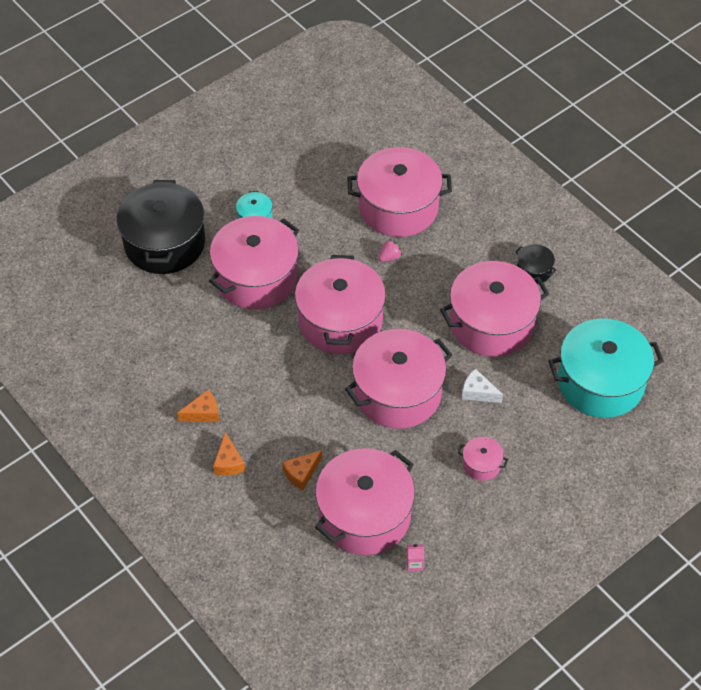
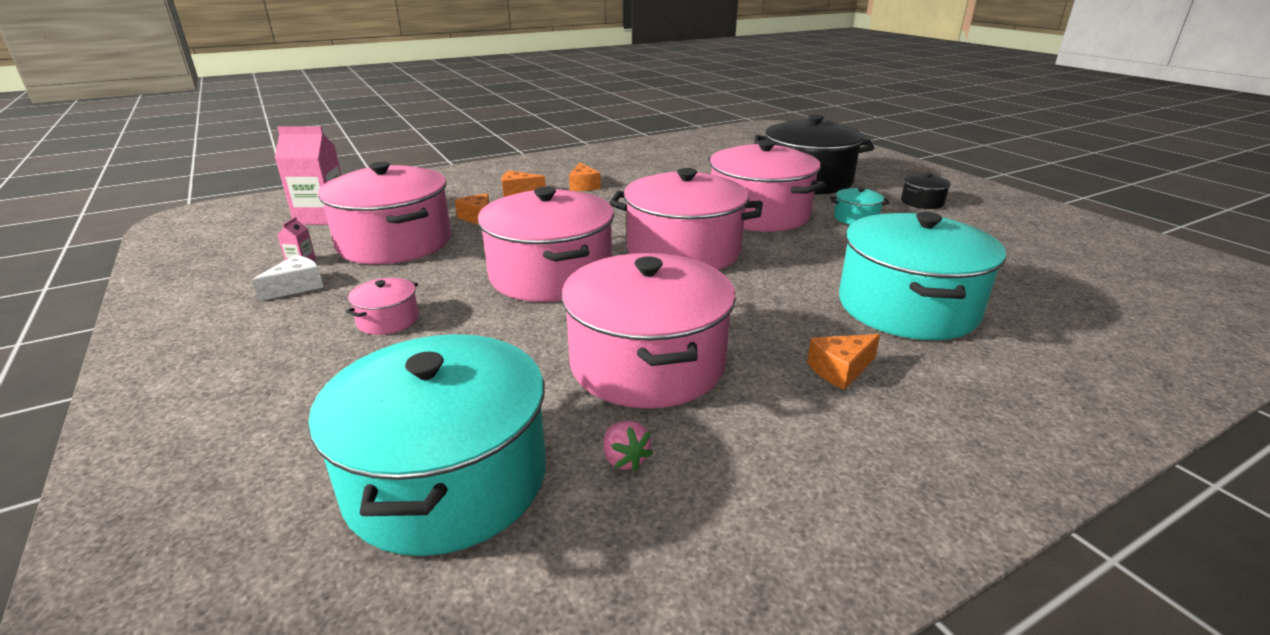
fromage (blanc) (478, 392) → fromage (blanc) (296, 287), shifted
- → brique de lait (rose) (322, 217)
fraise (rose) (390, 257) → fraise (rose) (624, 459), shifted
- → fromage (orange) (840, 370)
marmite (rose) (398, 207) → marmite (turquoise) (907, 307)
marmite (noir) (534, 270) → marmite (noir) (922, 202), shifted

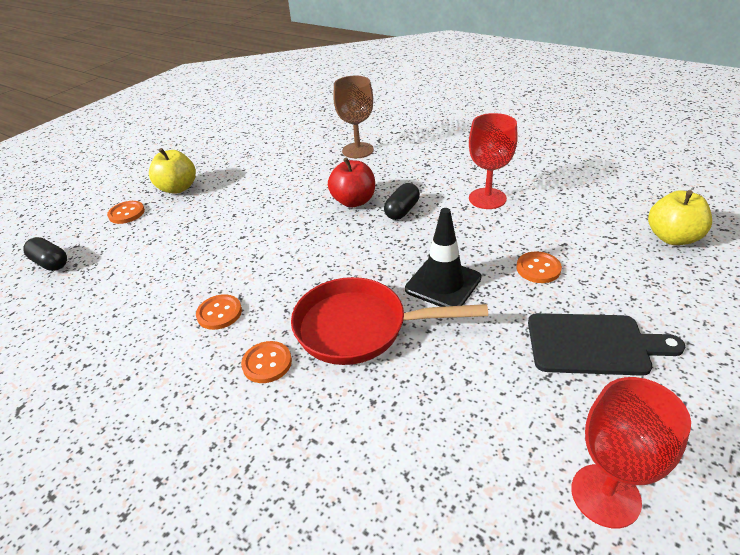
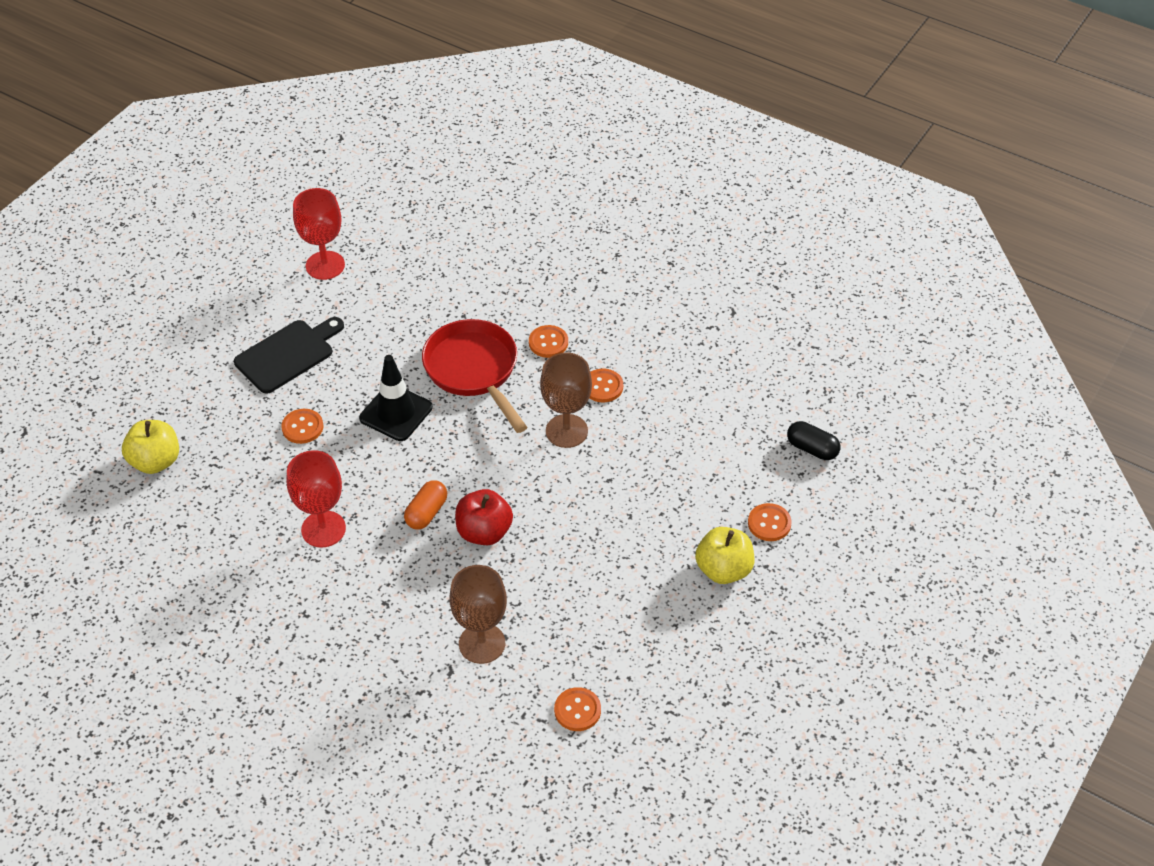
planche à découper (noir) (593, 344) → planche à découper (noir) (287, 354), 135 degrees clockwise
gélule (noir) (402, 211) → gélule (orange) (426, 513)
poêle (rouge) (359, 328) → poêle (rouge) (474, 371), 120 degrees counterclockwise
- → verre à pied (marron) (566, 431)
- → bouton (orange) (577, 710)

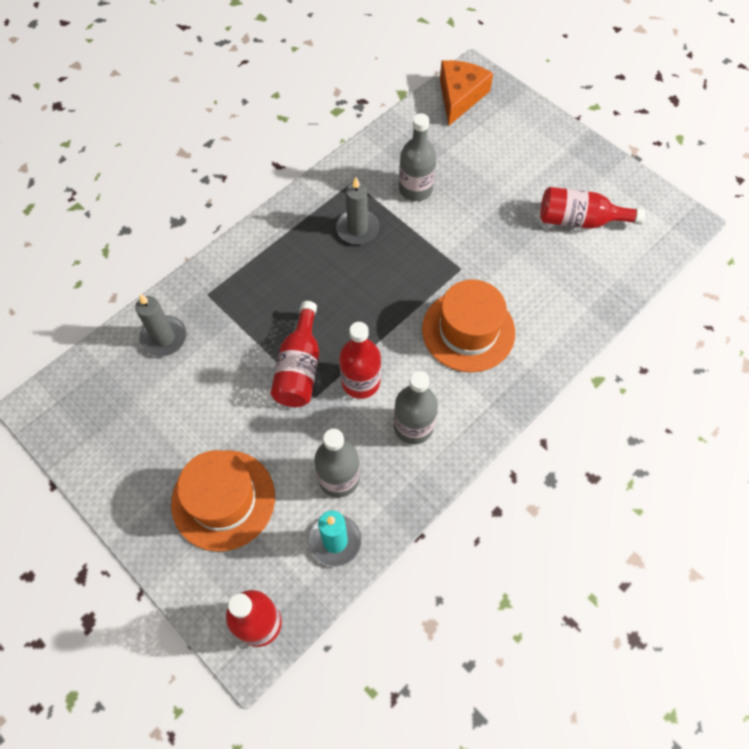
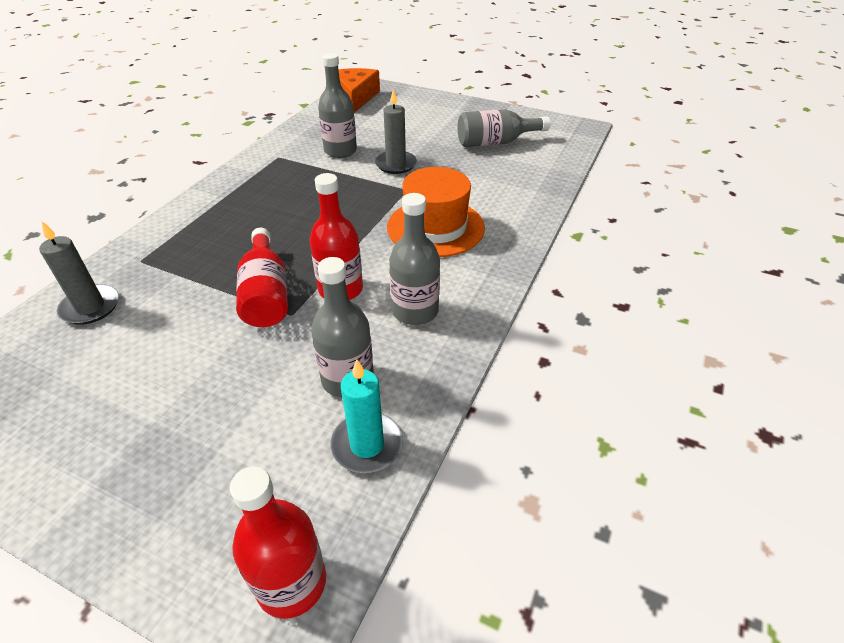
bougie (gris) (357, 229) → bougie (gris) (396, 164), shifted
bouteille (rouge) (579, 220) → bouteille (gris) (495, 142)
chapeau (orange) (223, 499) → -

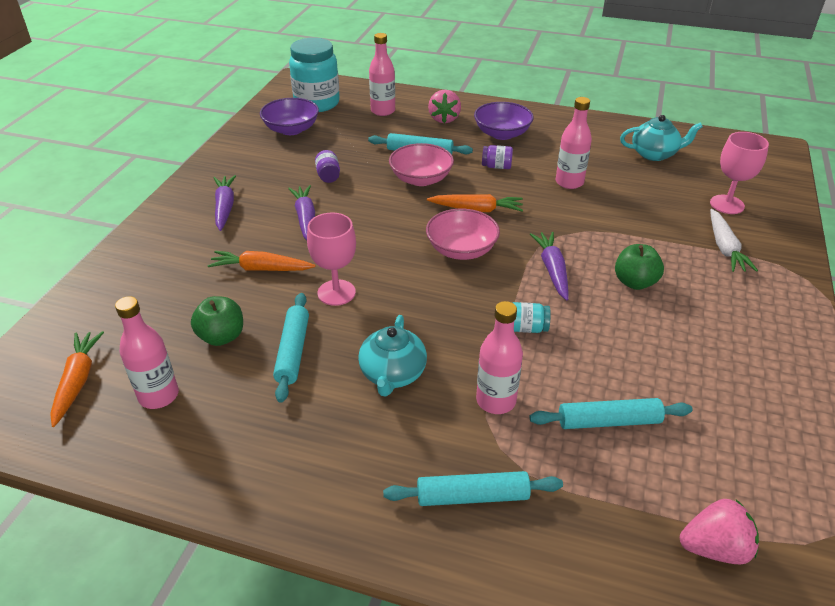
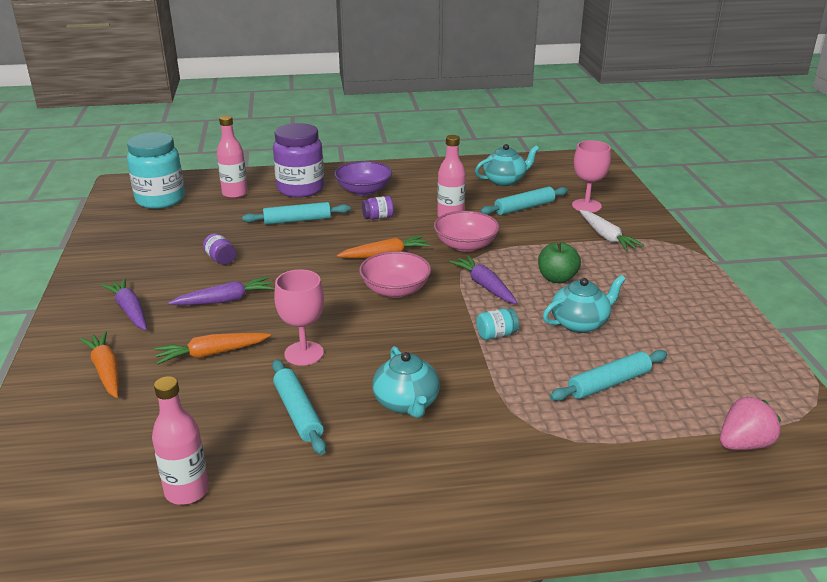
carotte (orange) (77, 381) → carotte (orange) (106, 371), shifted
carotte (violet) (305, 218) → carotte (violet) (225, 300), 105 degrees clockwise
fraise (rose) (444, 119) → bocal (violet) (300, 189)
bol (rose) (421, 179) → bol (rose) (465, 245), shifted
rouleau à pâtisserie (turquoise) (472, 496) → rouleau à pâtisserie (turquoise) (524, 208), shifted
- → théière (turquoise) (580, 323)
pomme (vert) (222, 336) → -
bol (violet) (291, 129) → -
bouteille (rose) (496, 401) → -

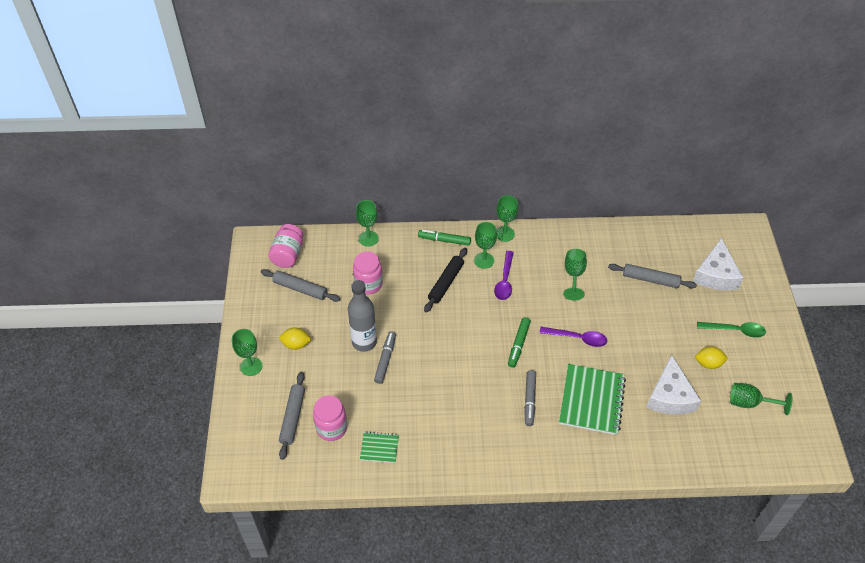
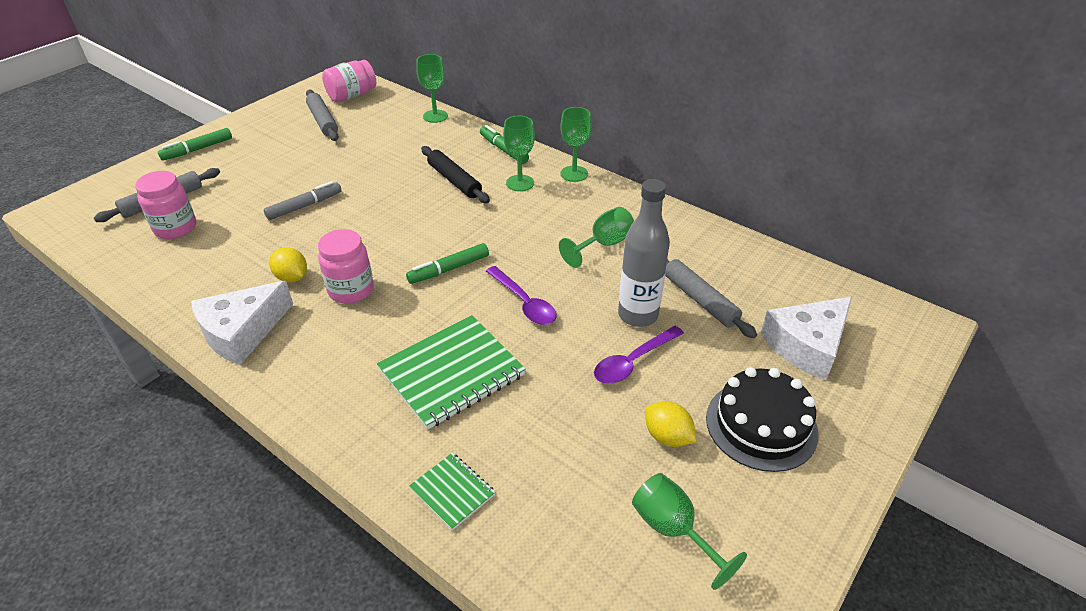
verre à pied (vert) (251, 366) → feutre (vert) (198, 149)
fromage (blanc) (670, 396) → fromage (blanc) (242, 332), shifted
citron (jaune) (296, 344) → citron (jaune) (292, 277), shifted
bocal (rose) (368, 284) → bocal (rose) (351, 290), shifted
carnet (vert) (379, 448) → carnet (vert) (452, 491), shifted
rouleau à pâtisserie (noir) (446, 283) → rouleau à pâtisserie (noir) (454, 180), 75 degrees clockwise
cuillère (violet) (504, 281) → cuillère (violet) (632, 362), shifted
bouteille (gris) (364, 342) → bouteille (gris) (638, 315), shifted
cuillère (vert) (735, 330) → gâteau (noir) (761, 425)
feutre (gris) (529, 400) → -

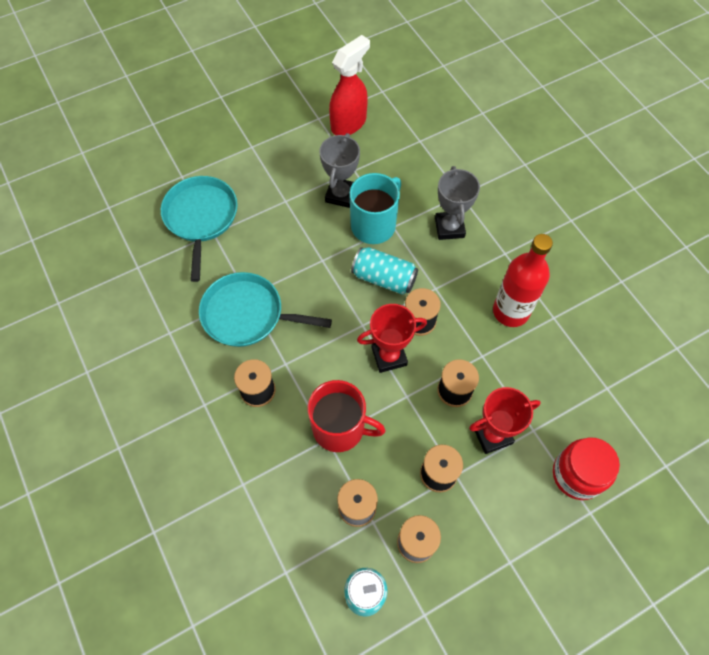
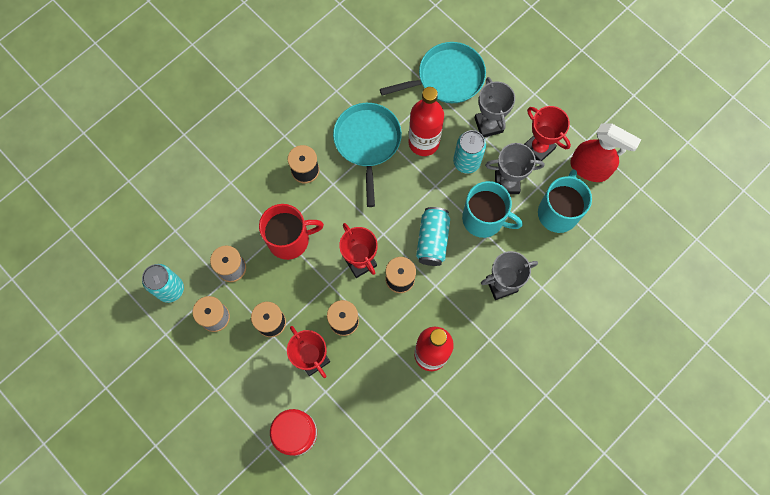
tasse (rouge) (340, 428) → tasse (rouge) (290, 239), 105 degrees counterclockwise
- → bouteille (rouge) (423, 142)
- → canette (turquoise) (466, 162)
- → trophée (gris) (488, 125)
- → trophée (rouge) (538, 148)
- → tasse (turquoise) (558, 212)

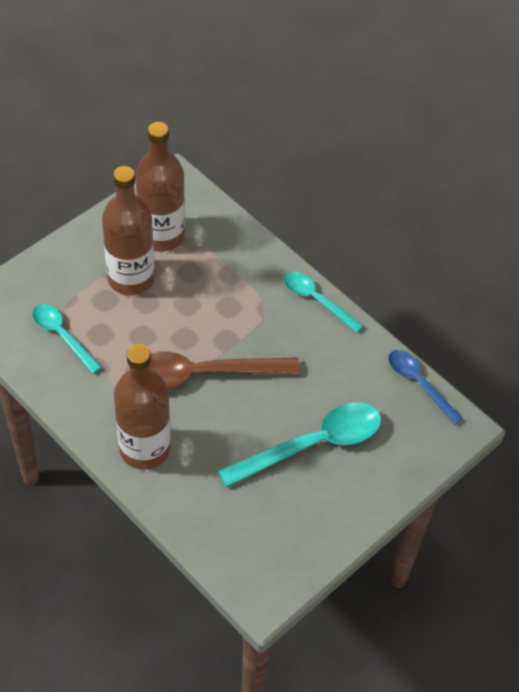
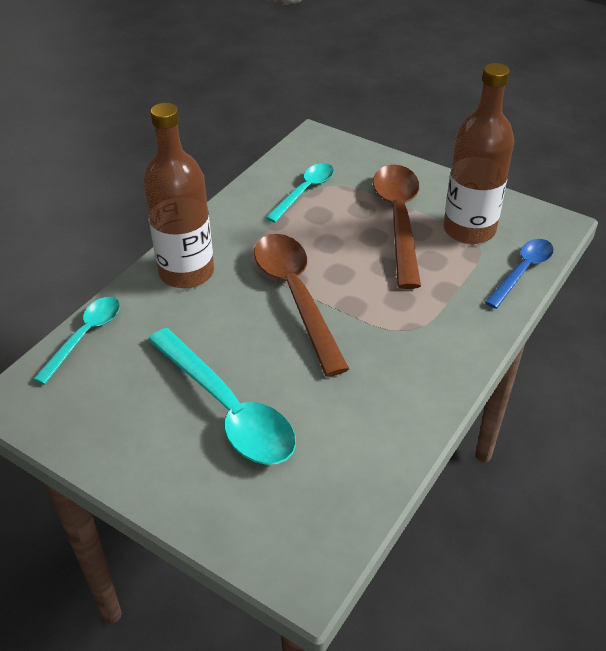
cuillère (turquoise) (316, 300) → cuillère (turquoise) (85, 336), shifted
bouteille (marron) (131, 278) → cuillère (marron) (398, 220)
cuillère (bleu) (419, 383) → cuillère (bleu) (522, 271), shifted

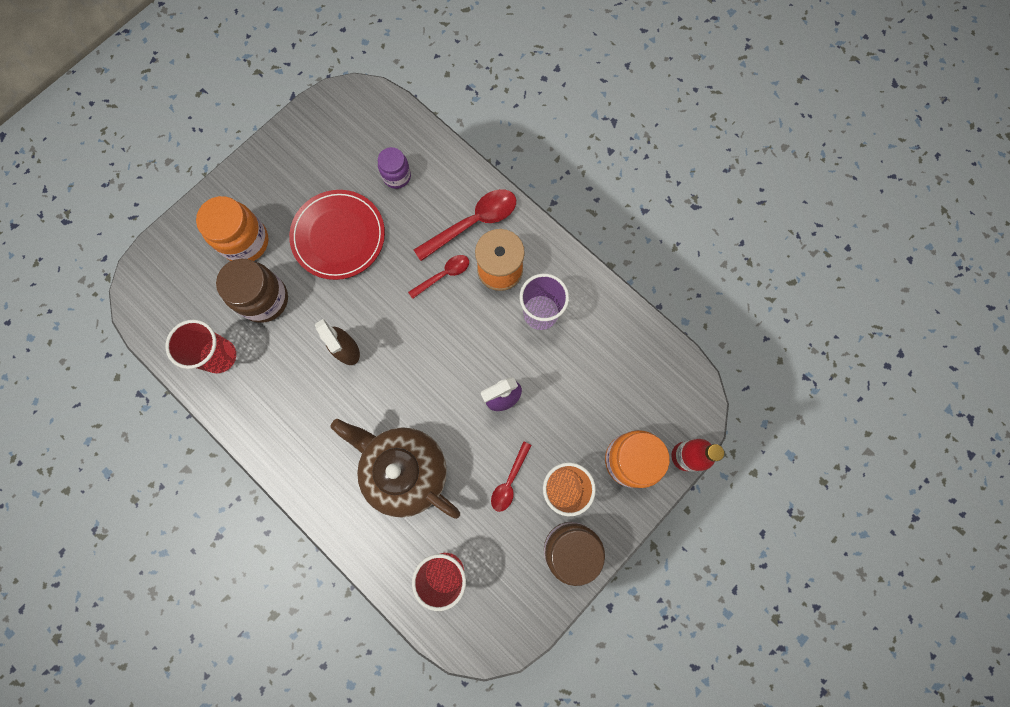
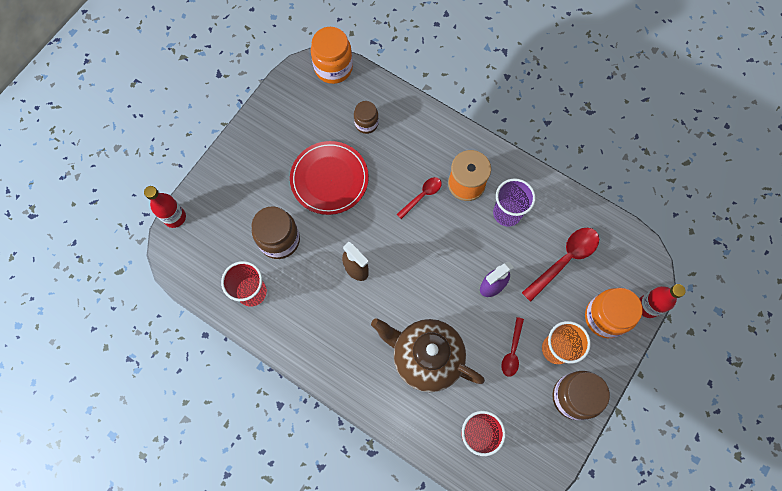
- → bouteille (rouge) (175, 217)
bocal (orange) (245, 241) → bocal (orange) (333, 68), shifted
bocal (violet) (397, 176) → bocal (marron) (366, 123)
cuillère (rouge) (473, 223) → cuillère (rouge) (564, 260), shifted

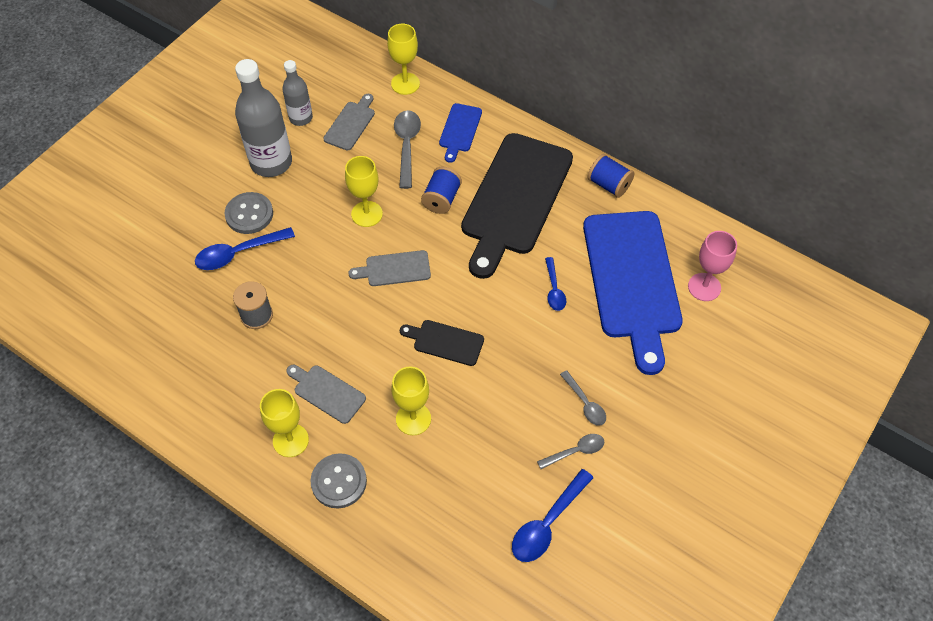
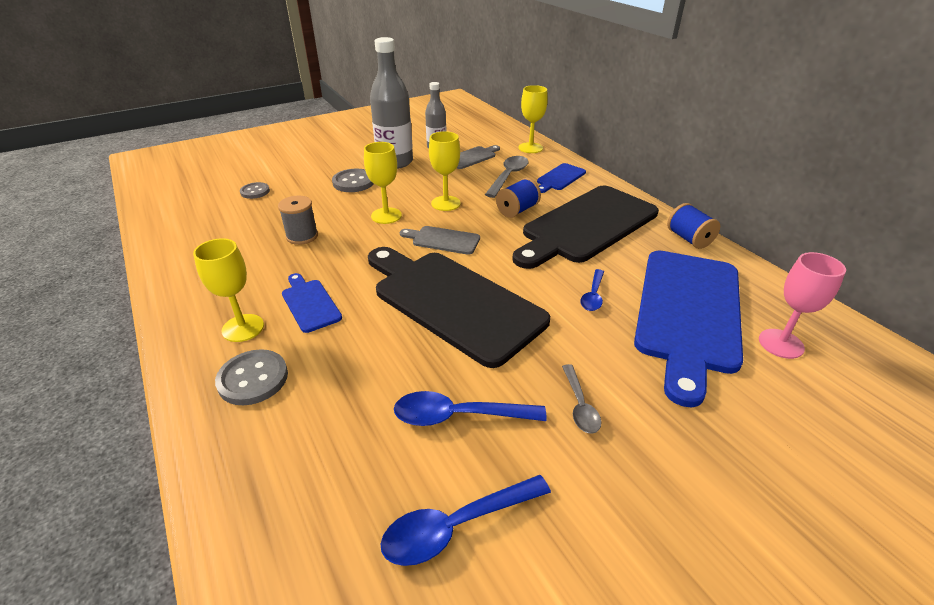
- → bouton (gris) (255, 191)
planche à découper (gris) (327, 392) → planche à découper (bleu) (310, 303)
verre à pied (jaune) (413, 419) → verre à pied (jaune) (386, 216), shifted
planche à découper (noir) (445, 342) → planche à découper (noir) (452, 302), x2.28
cuillère (bleu) (238, 253) → cuillère (bleu) (458, 416), shifted
cuillère (gris) (575, 451) → -

